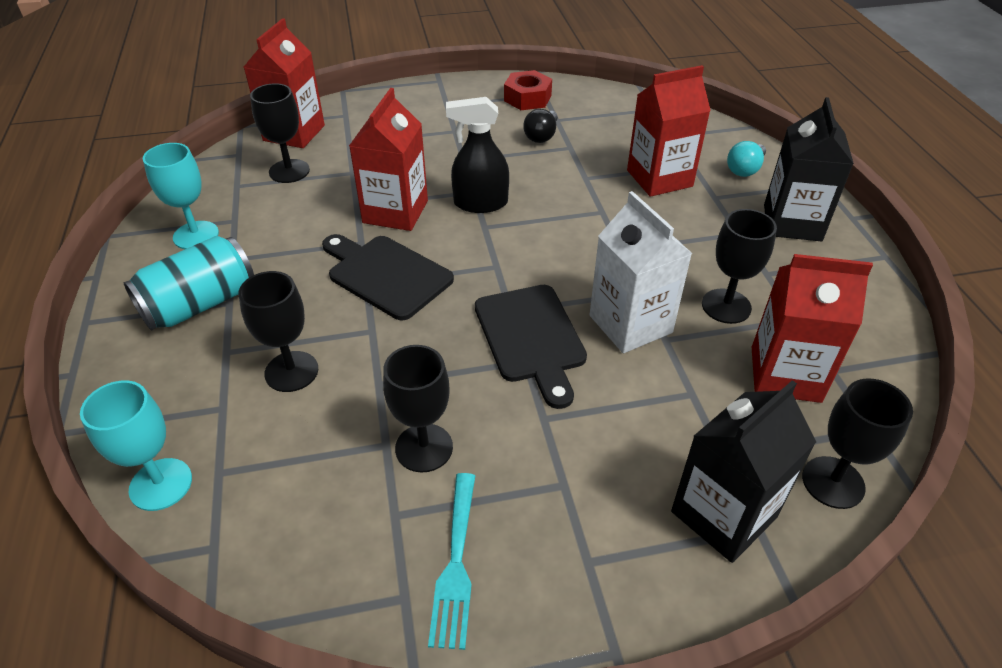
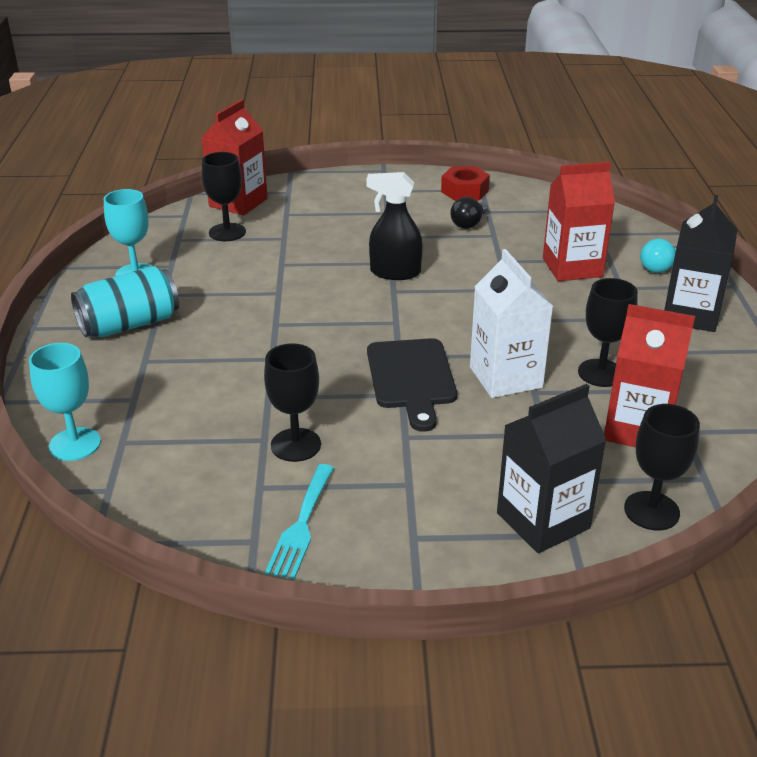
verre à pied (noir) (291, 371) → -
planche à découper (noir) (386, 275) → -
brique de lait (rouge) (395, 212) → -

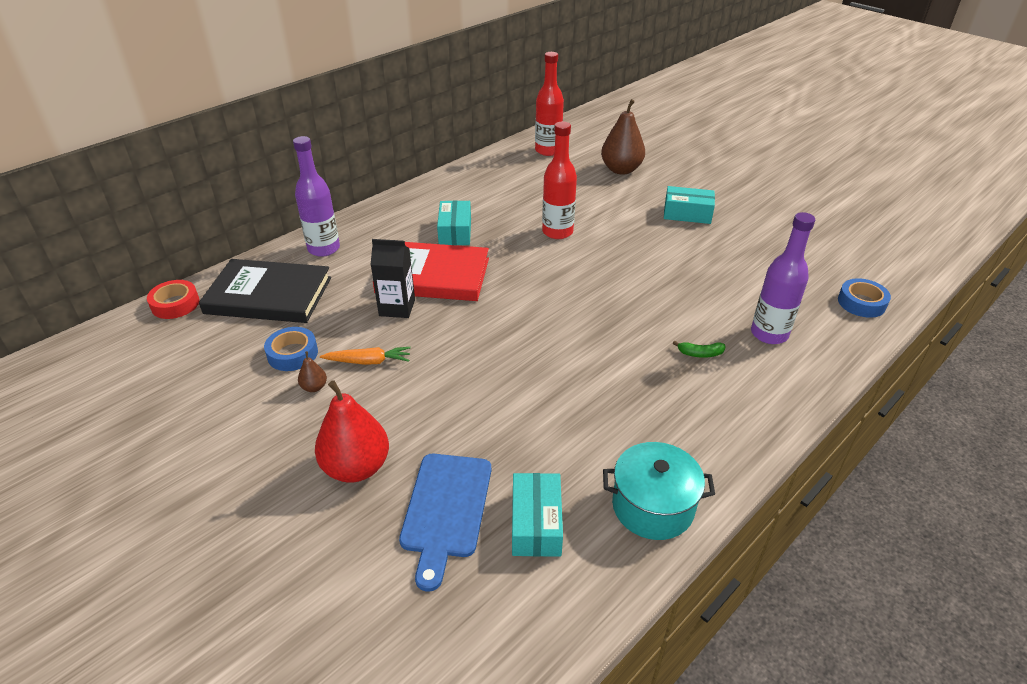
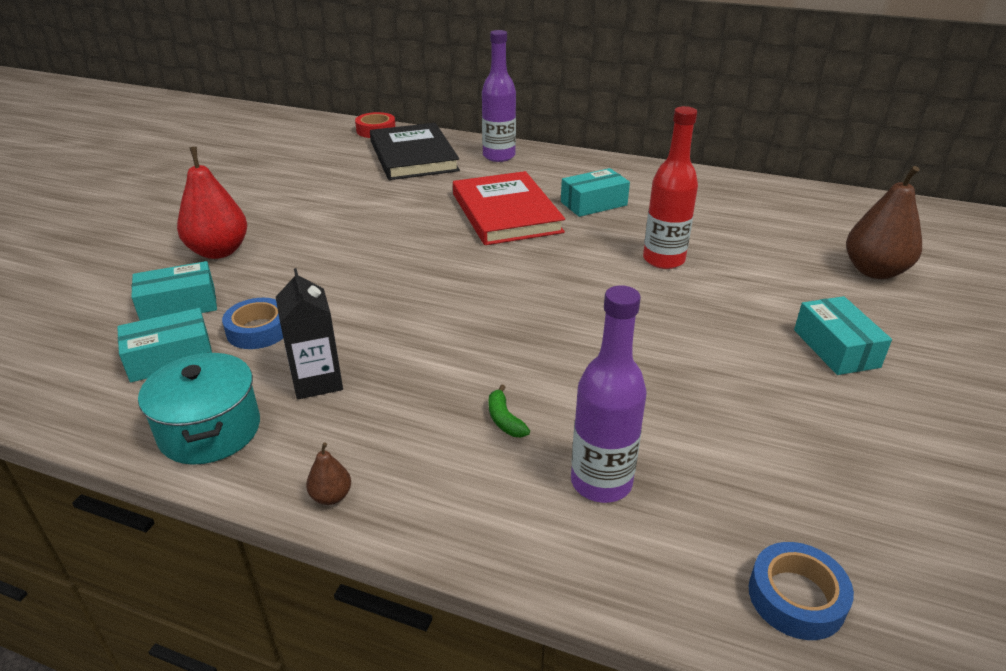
planche à découper (bleu) (445, 510) → boîte (turquoise) (179, 305)
ruban adhésif (bleu) (292, 354) → ruban adhésif (bleu) (258, 330), shifted
brique de lait (noir) (397, 307) → brique de lait (noir) (317, 381), shifted
poire (marron) (314, 387) → poire (marron) (331, 496), shifted
carotte (orange) (368, 361) → -
bouteille (rouge) (548, 150) → -

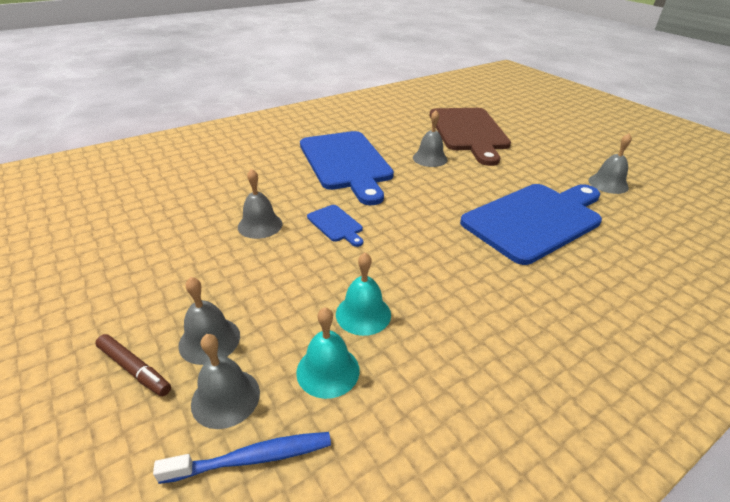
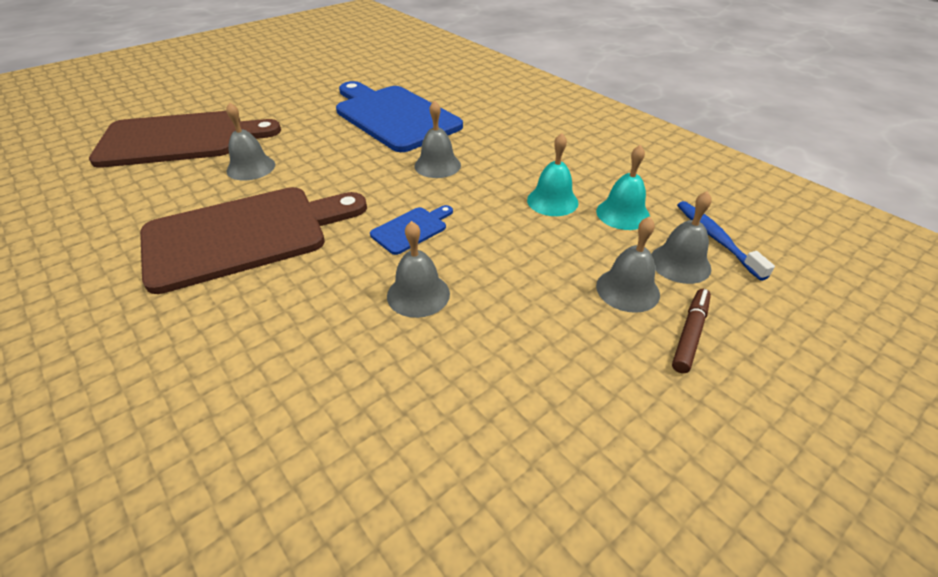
planche à découper (bleu) (346, 163) → planche à découper (marron) (245, 235)
cloche (gris) (608, 184) → cloche (gris) (437, 165), shifted

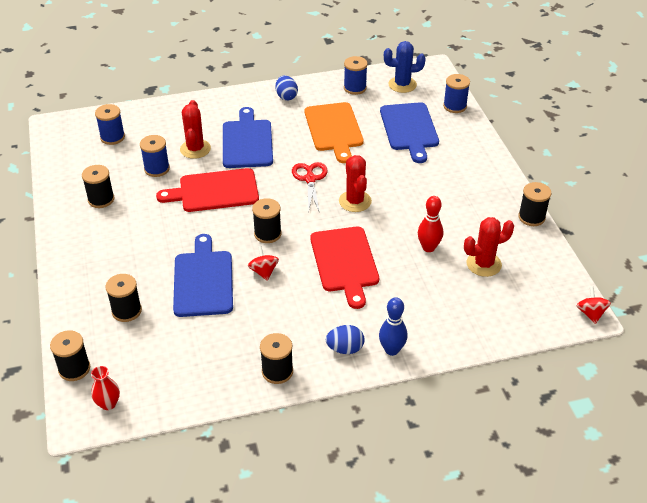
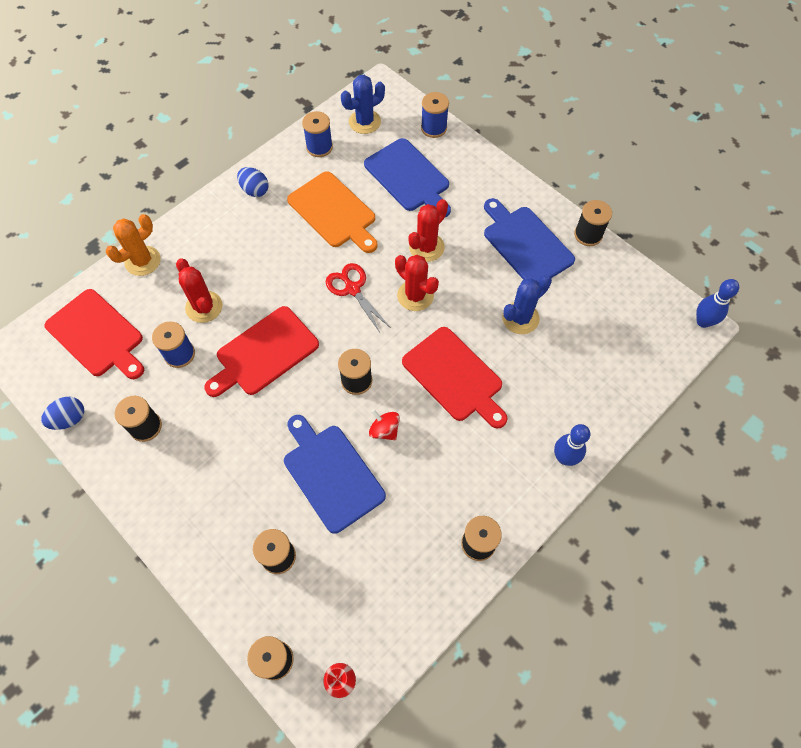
œuf (bleu) (345, 349) → œuf (bleu) (69, 419), shifted
bobine (bleu) (112, 137) → planche à découper (rouge) (97, 335)
- → cactus (orange) (142, 261)
cactus (rouge) (483, 264) → cactus (rouge) (426, 247), shifted
planche à découper (bleu) (247, 142) → planche à découper (bleu) (525, 244), shifted
quille (rouge) (428, 248) → cactus (bleu) (520, 318)
toupie (rouge) (590, 313) → quille (bleu) (703, 321)

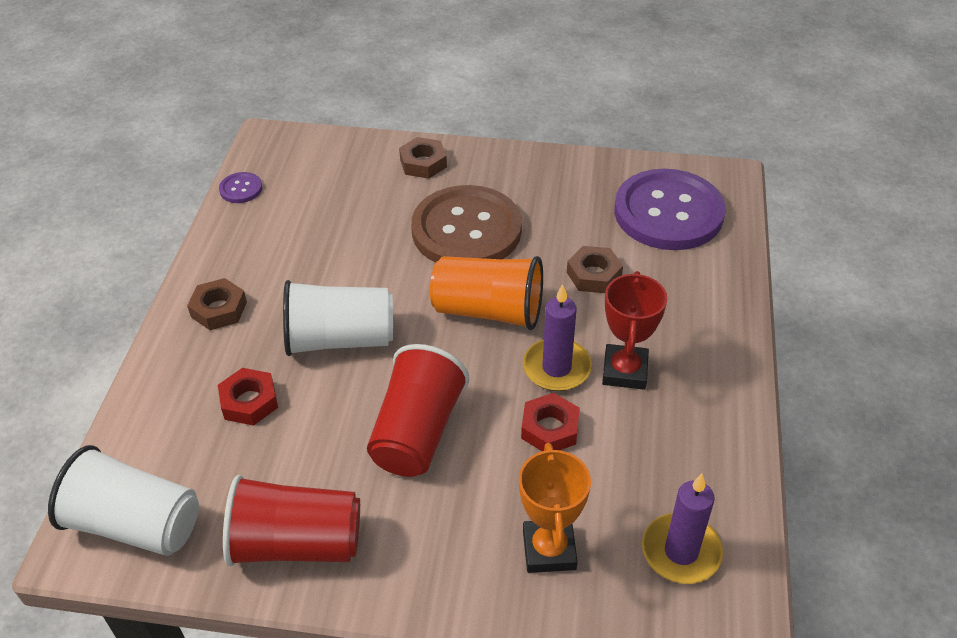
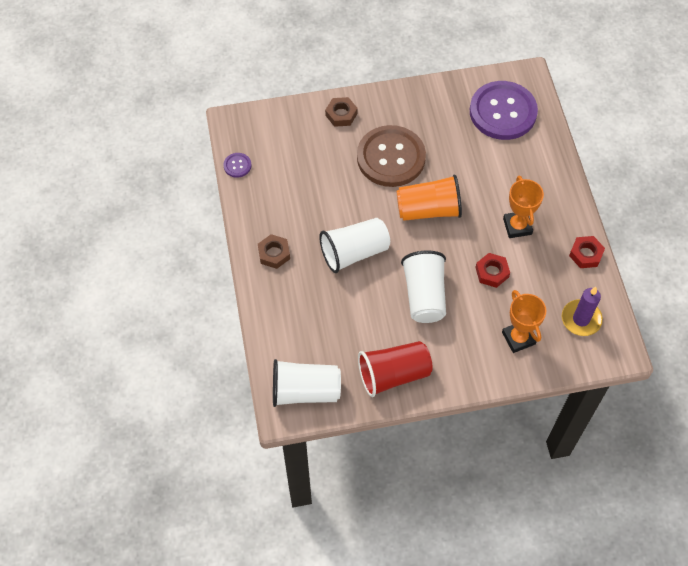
gobelet (rouge) (417, 432) → gobelet (blanc) (424, 295)
trophée (rouge) (625, 371) → trophée (orange) (517, 226)
écrou (rouge) (249, 401) → écrou (rouge) (585, 254), shifted
bougie (violet) (556, 368) → -
écrou (marron) (594, 275) → -

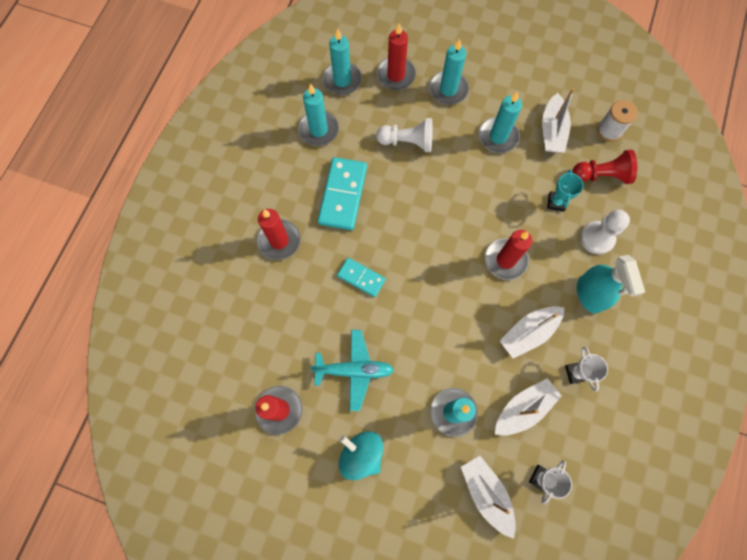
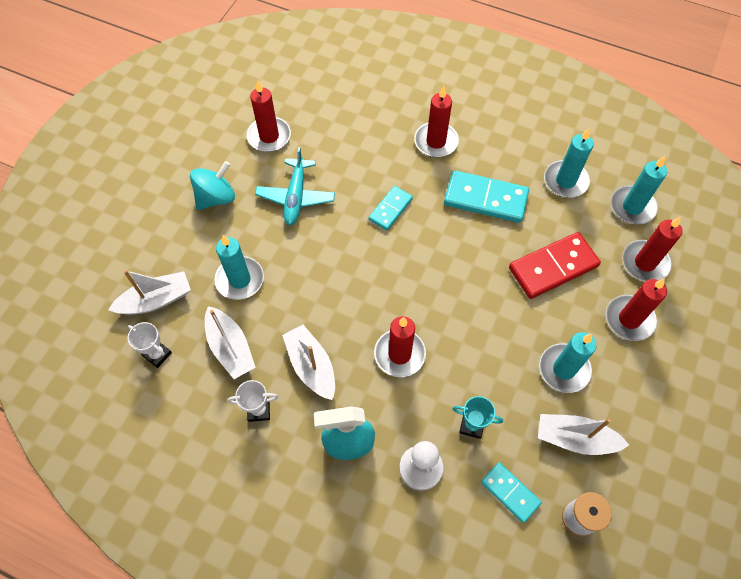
pion (rouge) (601, 175) → domino (turquoise) (510, 492)
pion (blanc) (407, 142) → domino (rouge) (553, 267)
bougie (turquoise) (448, 89) → bougie (rouge) (629, 319)

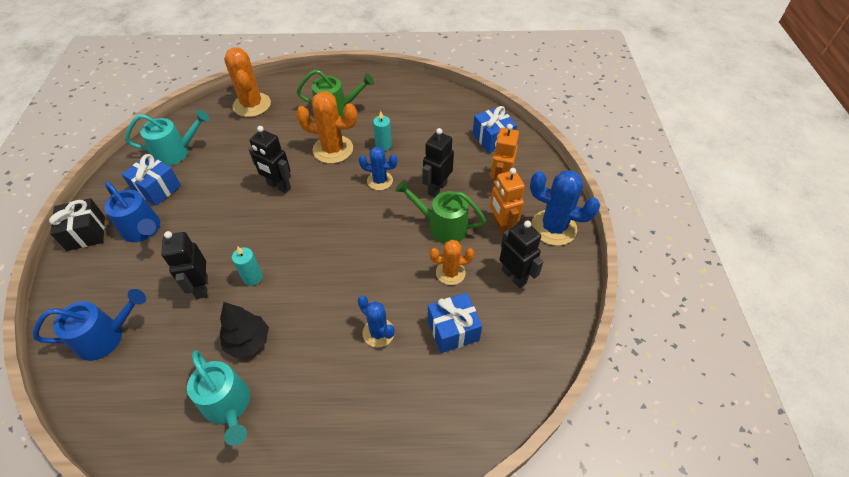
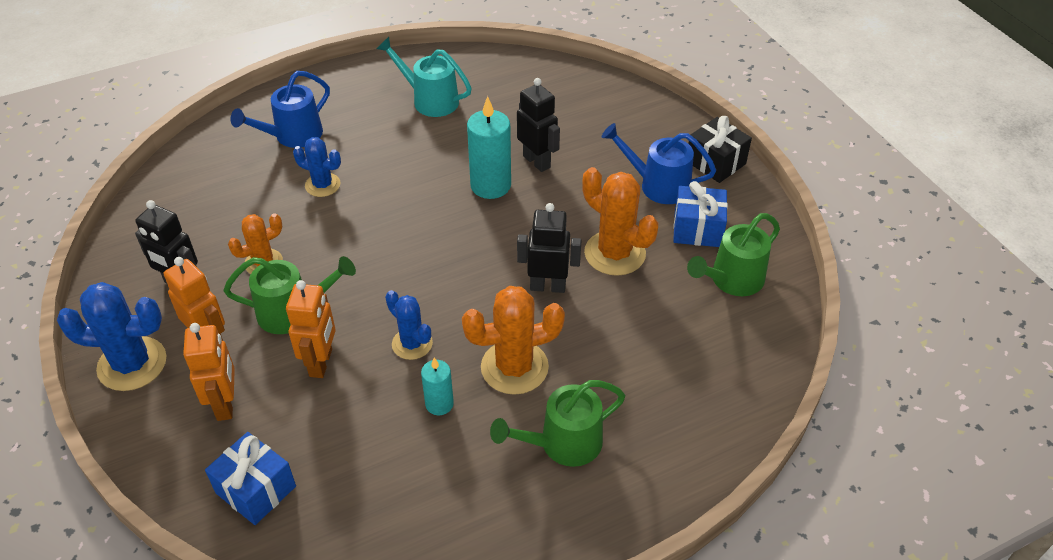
arrosoir (bleu) (107, 337) → arrosoir (bleu) (292, 136), shifted
robot (noir) (437, 188) → robot (orange) (321, 363)
cactus (bleu) (380, 181) → cactus (bleu) (412, 344), 60 degrees clockwise
bougie (turquoise) (253, 277) → bougie (turquoise) (490, 185), x1.75
cactus (orange) (252, 105) → cactus (orange) (614, 253), shifted
arrosoir (turquoise) (176, 152) → arrosoir (vert) (731, 280)
arbre (noir) (248, 341) → -
cadeau (bleu) (453, 330) → -

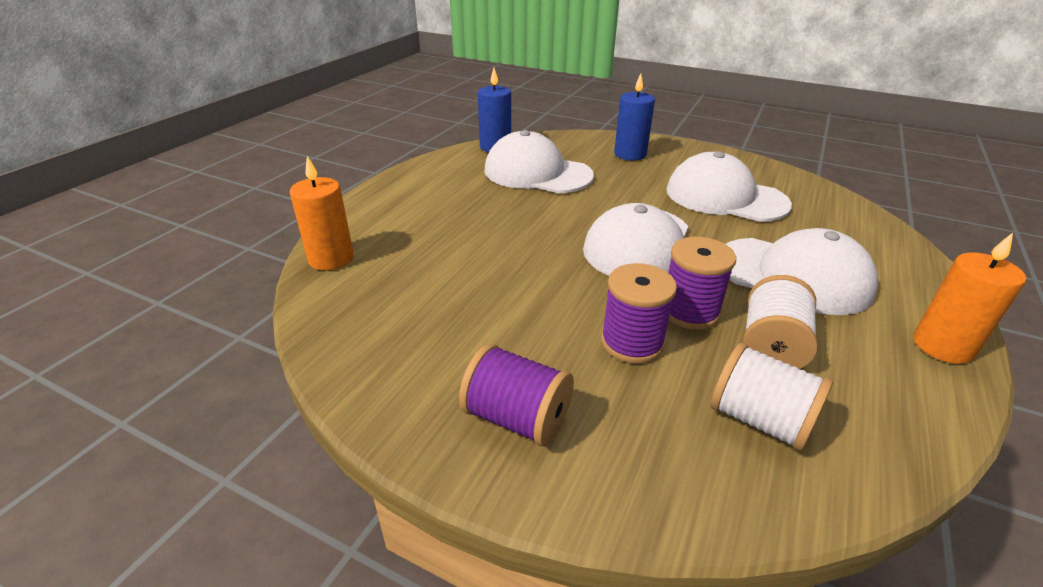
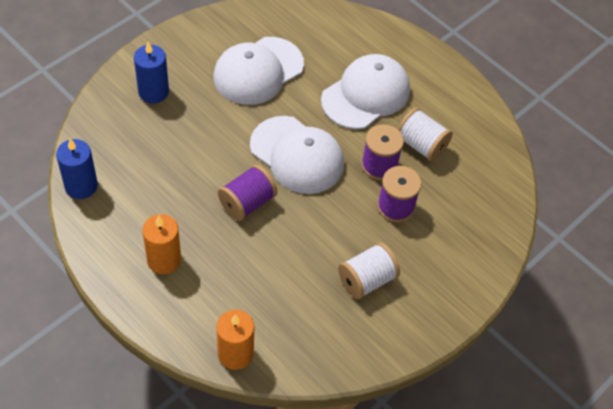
bougie (orange) (942, 346) → bougie (orange) (164, 260), shifted
bobine (violet) (517, 418) → bobine (violet) (247, 203), shifted
bobine (blanc) (759, 419) → bobine (blanc) (366, 280), shifted
casquette (blanc) (537, 173) → -

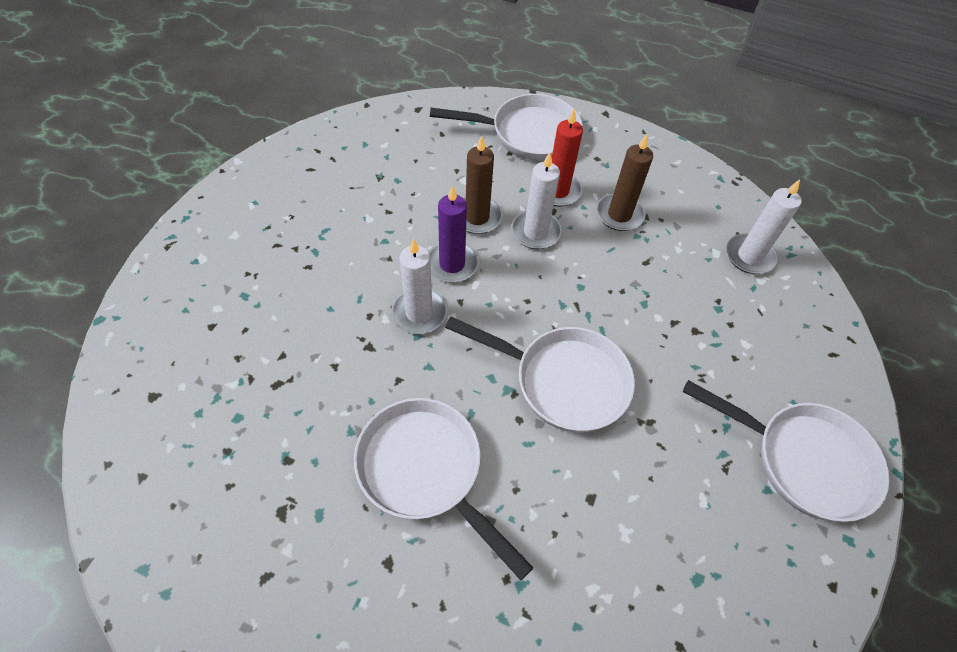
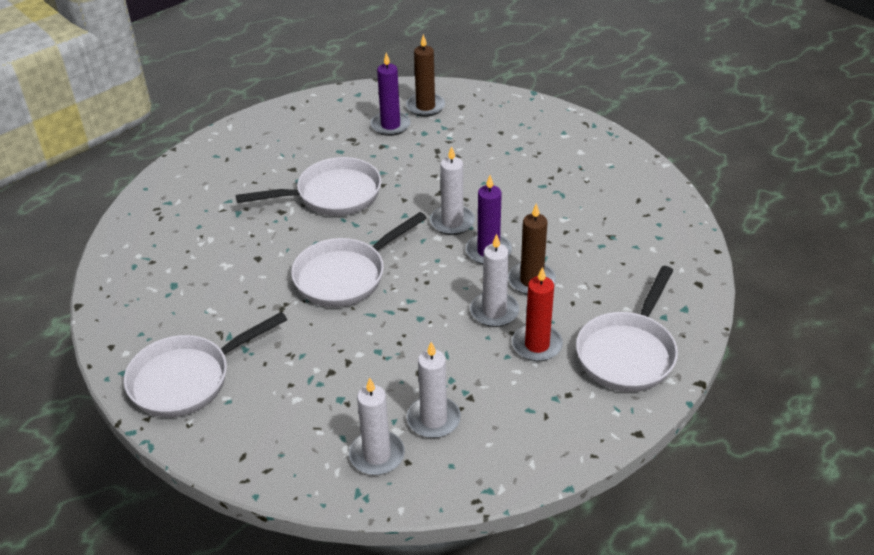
- → bougie (violet) (390, 125)
bougie (marron) (619, 214) → bougie (marron) (425, 107), shifted
- → bougie (blanc) (433, 419)

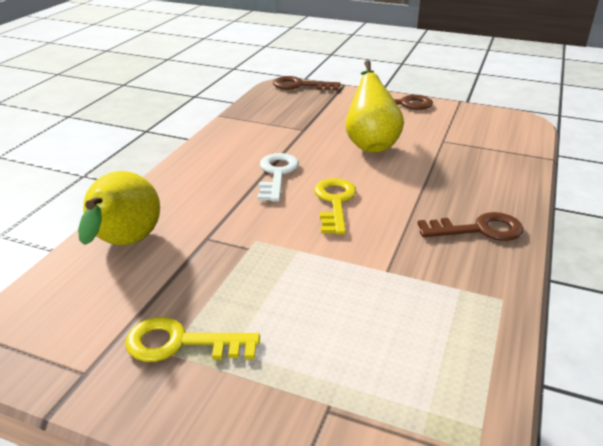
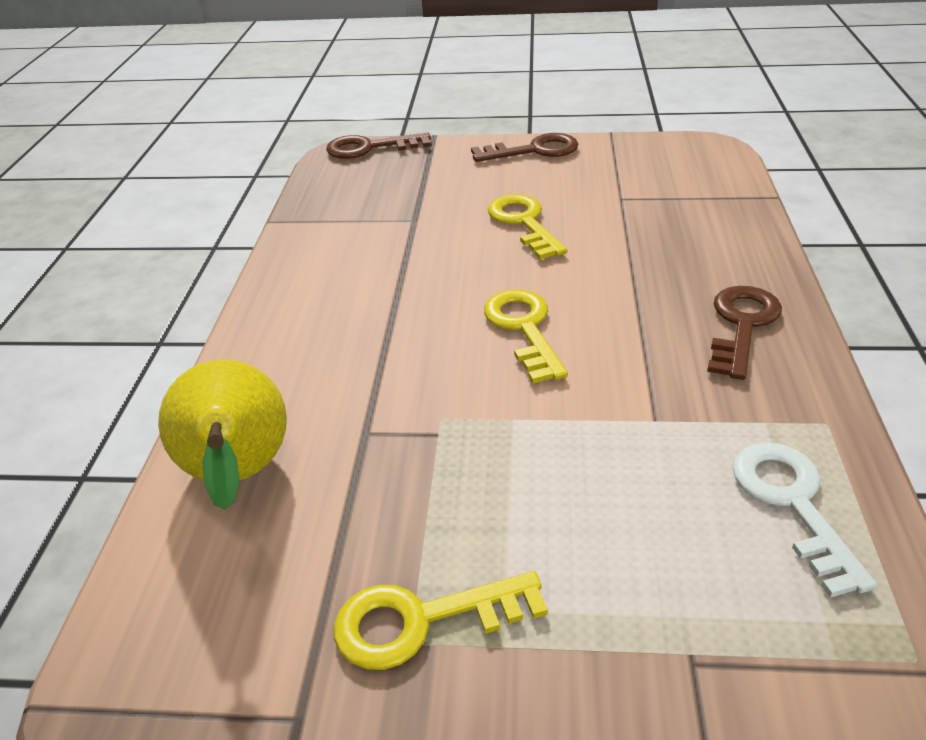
poire (jaune) (370, 143) → clé (jaune) (524, 223)
clé (marron) (479, 229) → clé (marron) (742, 325), 45 degrees counterclockwise
clé (blanc) (277, 174) → clé (blanc) (792, 504), shifted

